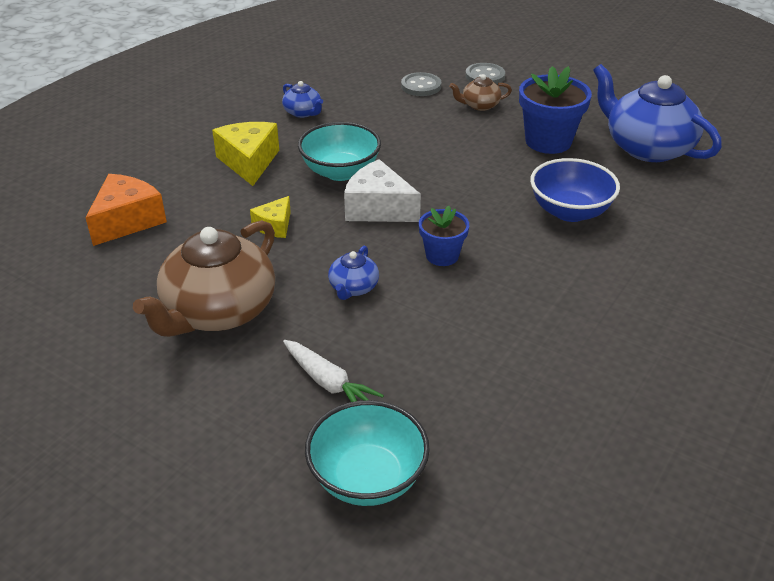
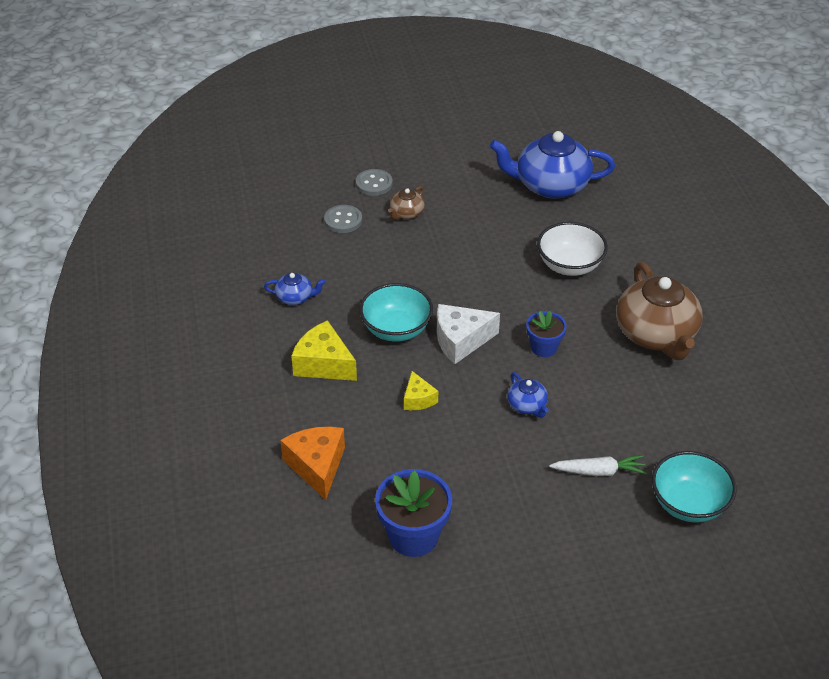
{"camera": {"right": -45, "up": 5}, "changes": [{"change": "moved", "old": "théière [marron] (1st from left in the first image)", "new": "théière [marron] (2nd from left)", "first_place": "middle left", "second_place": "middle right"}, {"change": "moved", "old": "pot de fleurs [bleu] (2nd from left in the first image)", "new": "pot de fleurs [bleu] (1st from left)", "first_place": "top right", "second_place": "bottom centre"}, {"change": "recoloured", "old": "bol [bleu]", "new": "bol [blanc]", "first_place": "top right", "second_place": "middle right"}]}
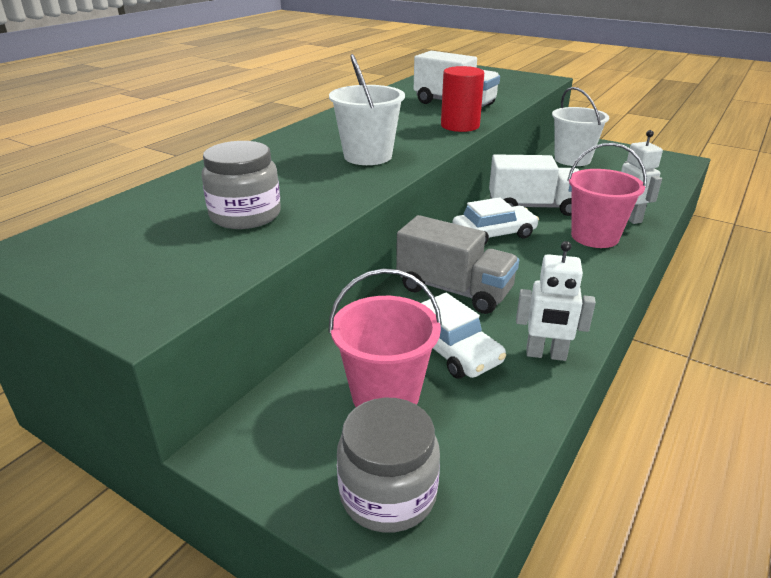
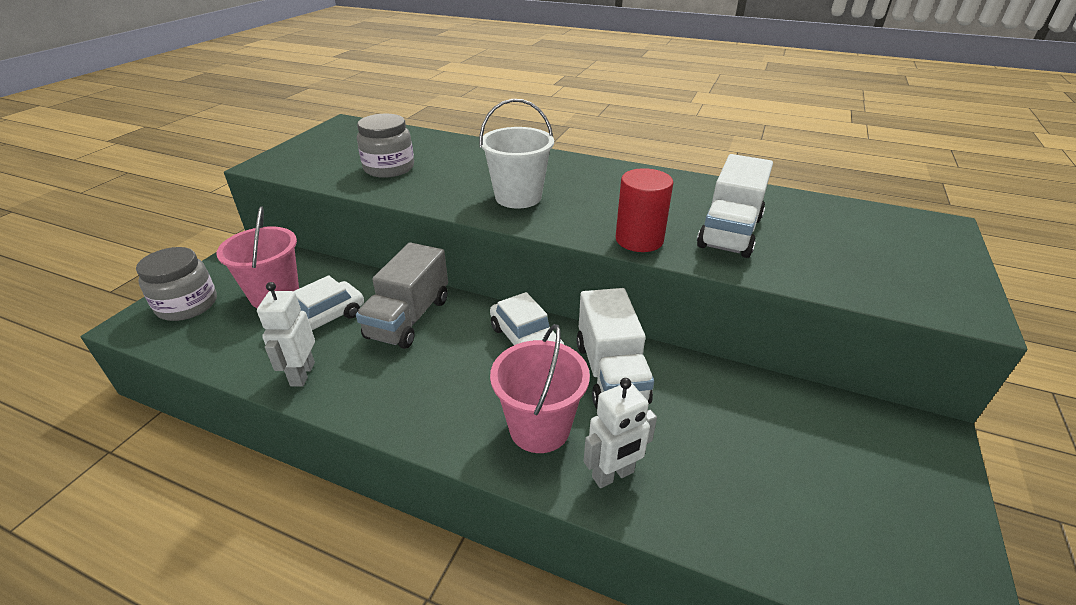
{"camera": {"right": 80, "up": 5}, "changes": [{"change": "removed", "old": "seau [blanc] (2nd from left)", "first_place": "top right"}]}
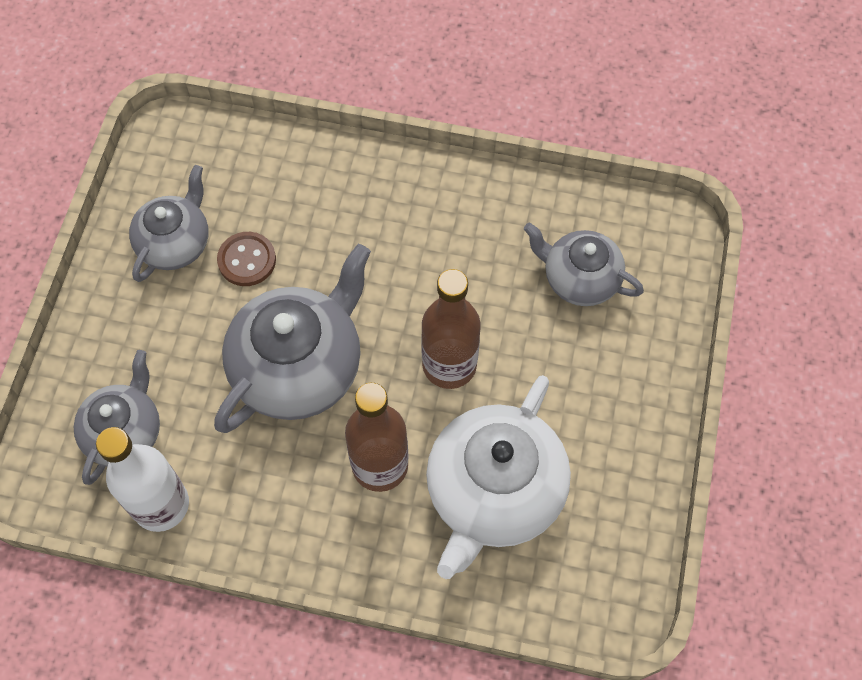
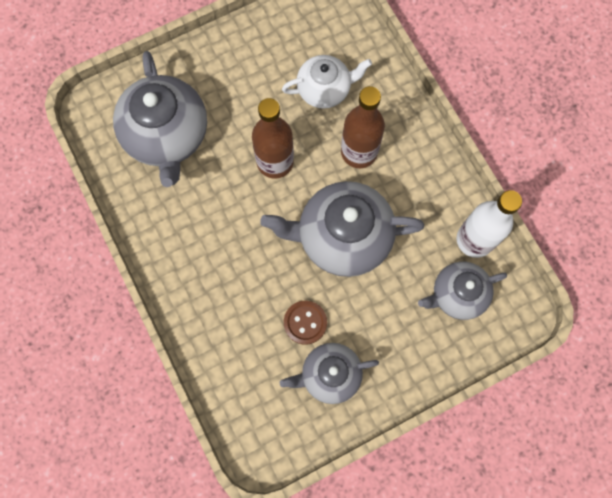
{"camera": {"right": -130, "up": 10}, "changes": [{"change": "resized", "old": "théière [blanc]", "first_place": "bottom centre", "second_place": "top centre", "factor": 0.61}, {"change": "resized", "old": "théière [gris] (4th from left in the first image)", "first_place": "middle right", "second_place": "top left", "factor": 1.65}]}
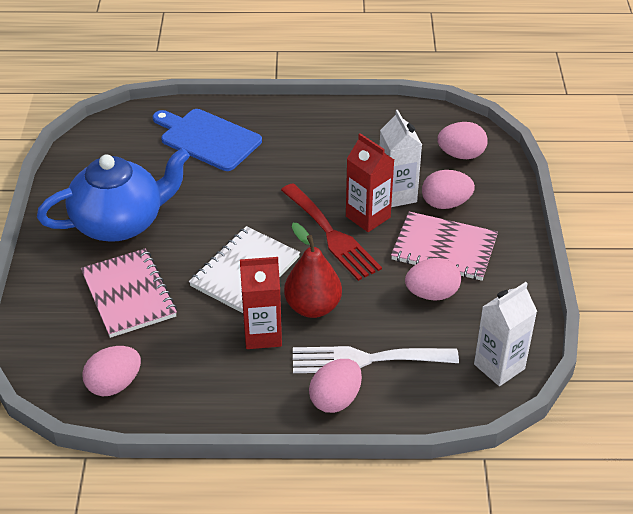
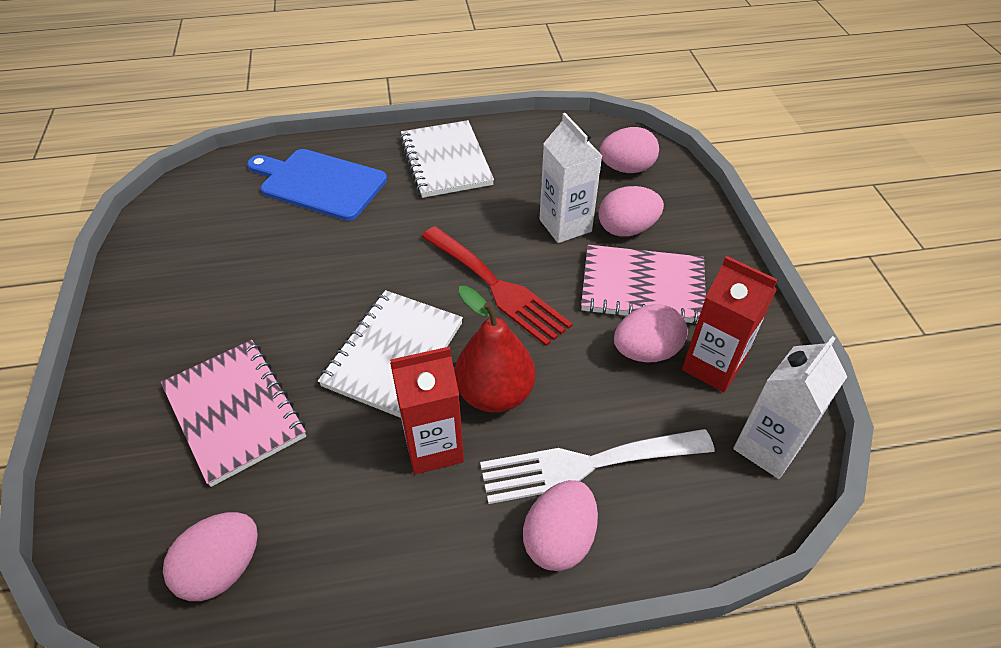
{"camera": {"right": -10, "up": 5}, "changes": [{"change": "removed", "old": "théière [bleu]", "first_place": "middle left"}, {"change": "moved", "old": "brique de lait [rouge] (2nd from left)", "first_place": "centre", "second_place": "middle right"}, {"change": "added", "new": "carnet [blanc] (2nd from left)", "second_place": "top centre"}]}
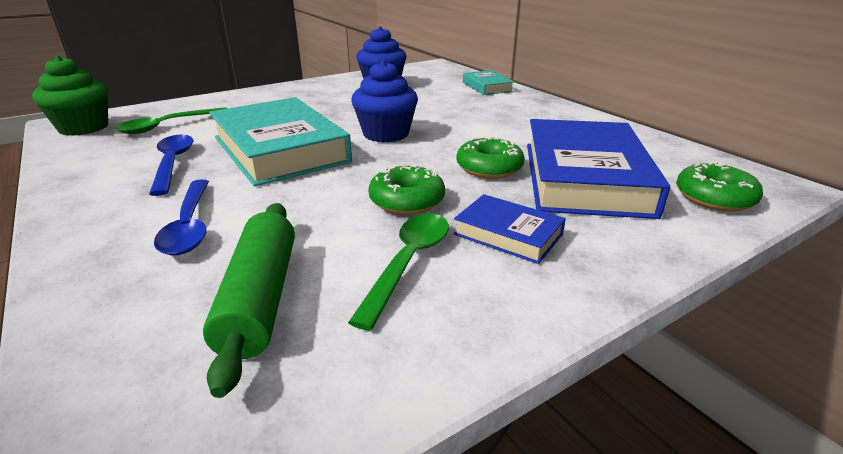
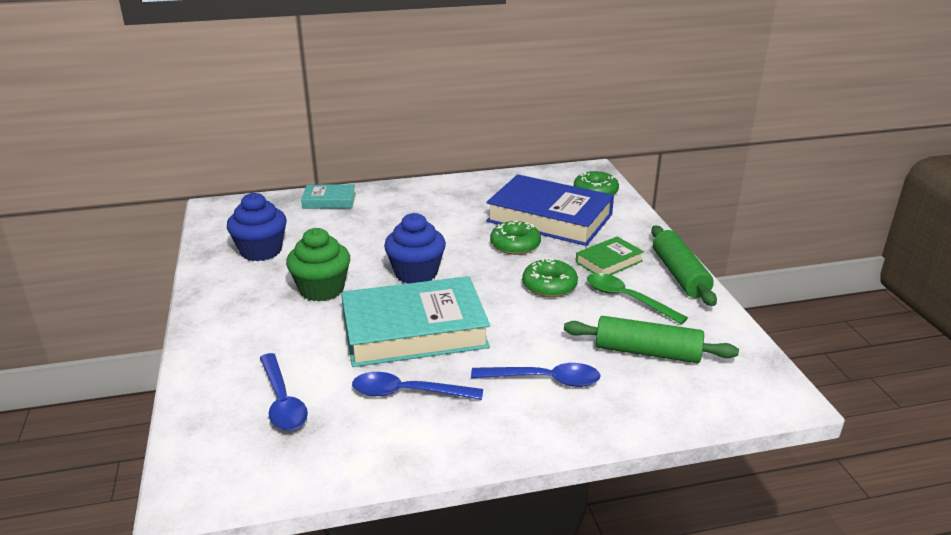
{"camera": {"right": -70, "up": 0}, "changes": [{"change": "moved", "old": "muffin [vert]", "first_place": "top left", "second_place": "centre"}, {"change": "recoloured", "old": "cuillère [vert] (1st from left)", "new": "cuillère [bleu] (1st from left)", "first_place": "top left", "second_place": "bottom left"}, {"change": "recoloured", "old": "livre [bleu] (1st from left)", "new": "livre [vert]", "first_place": "centre", "second_place": "centre"}, {"change": "added", "new": "rouleau à pâtisserie [vert] (2nd from left)", "second_place": "middle right"}]}
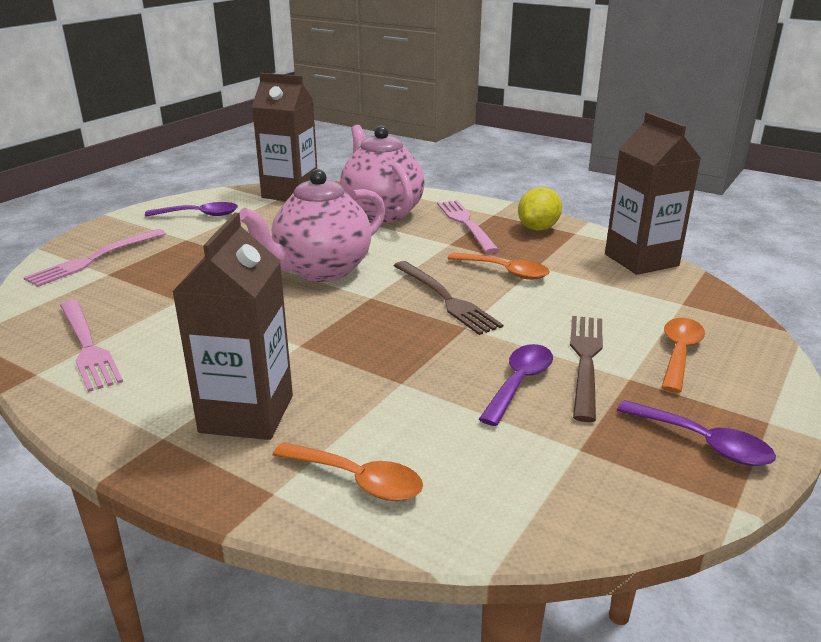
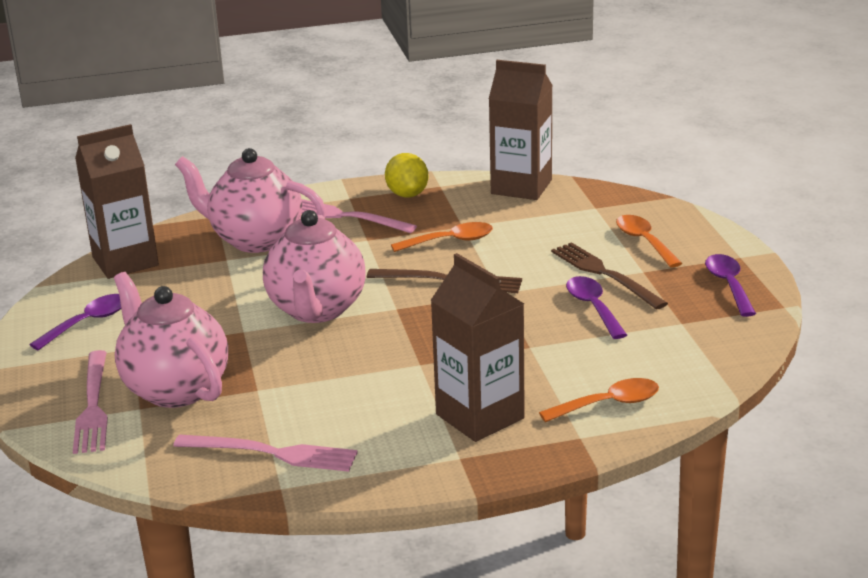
{"camera": {"right": -45, "up": 0}, "changes": [{"change": "turned", "old": "cuillère [violet] (3rd from left)", "first_place": "bottom right", "second_place": "middle right", "degrees": -90}, {"change": "added", "new": "théière [rose] (1st from left)", "second_place": "middle left"}]}
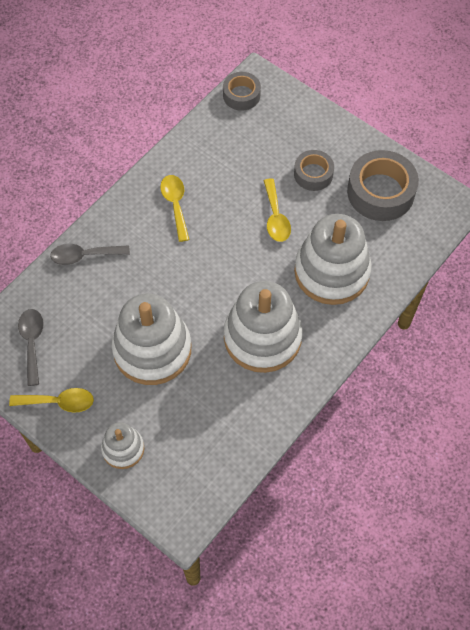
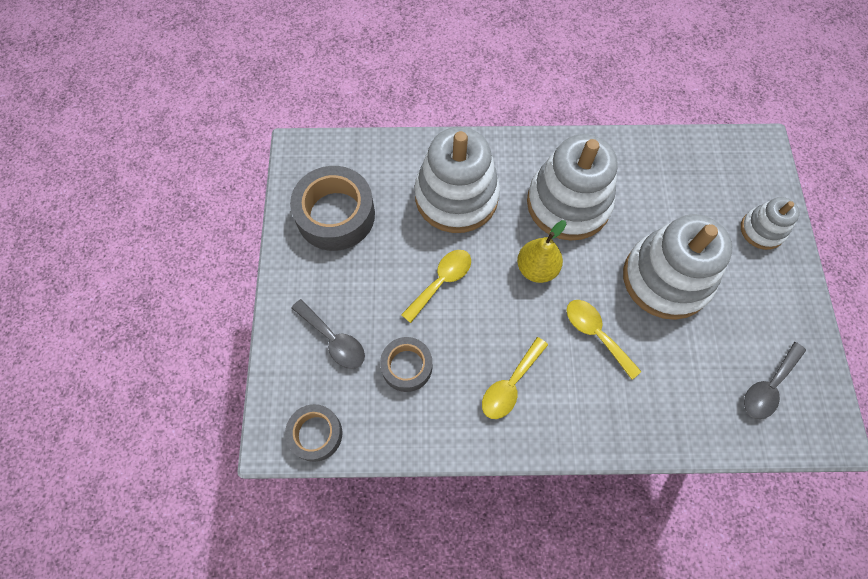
{"camera": {"right": -130, "up": 5}, "changes": [{"change": "moved", "old": "cuillère [jaune] (1st from left in the first image)", "new": "cuillère [jaune] (3rd from left)", "first_place": "middle left", "second_place": "middle right"}, {"change": "moved", "old": "cuillère [gris] (2nd from left in the first image)", "new": "cuillère [gris] (1st from left)", "first_place": "middle left", "second_place": "centre"}, {"change": "moved", "old": "ruban adhésif [gris] (2nd from left in the first image)", "new": "ruban adhésif [gris] (3rd from left)", "first_place": "top right", "second_place": "centre"}, {"change": "added", "new": "poire [jaune]", "second_place": "centre"}]}
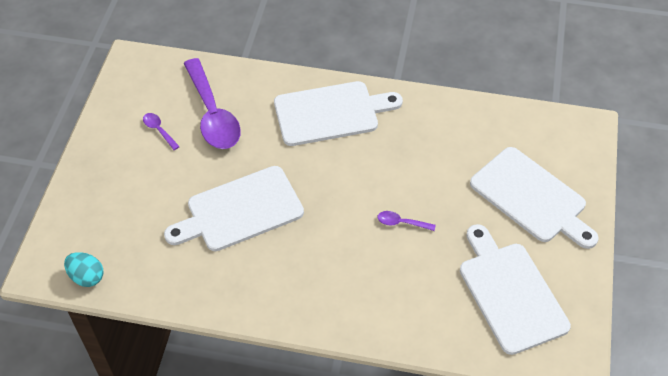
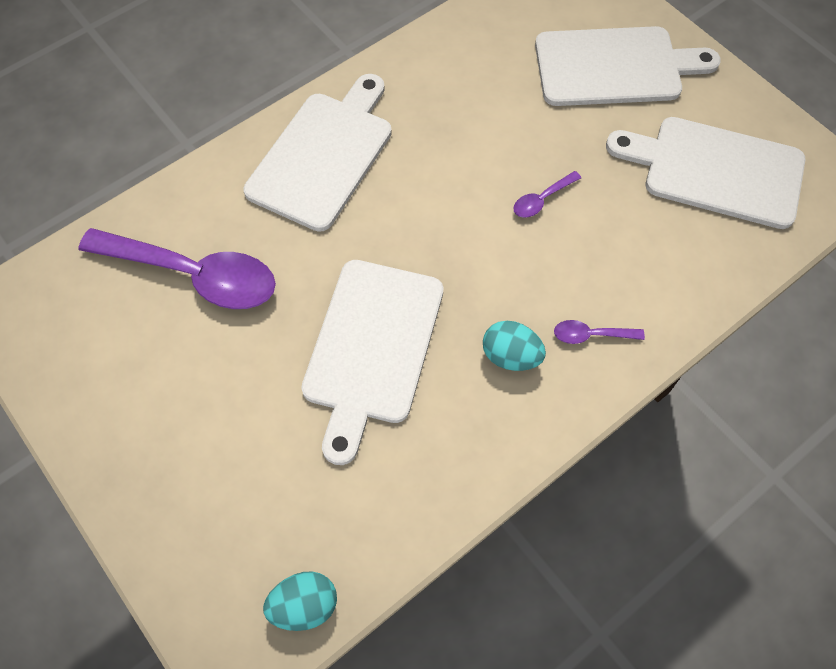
{"camera": {"right": -50, "up": 10}, "changes": [{"change": "moved", "old": "cuillère [violet] (1st from left in the first image)", "new": "cuillère [violet] (3rd from left)", "first_place": "middle left", "second_place": "middle right"}, {"change": "added", "new": "œuf [turquoise] (2nd from left)", "second_place": "centre"}]}
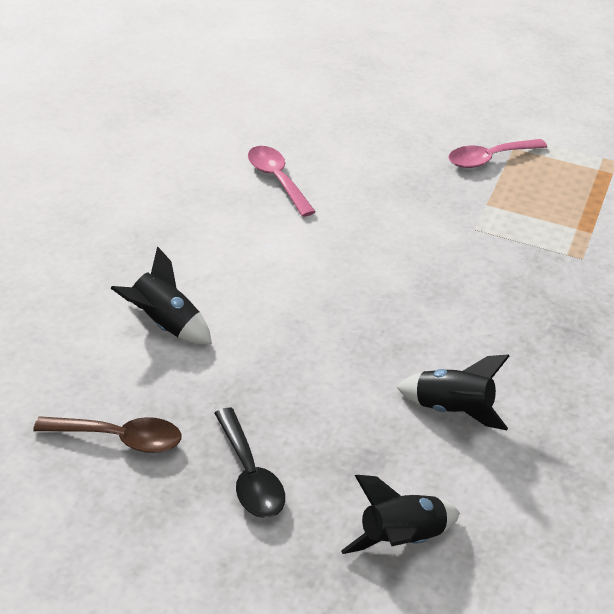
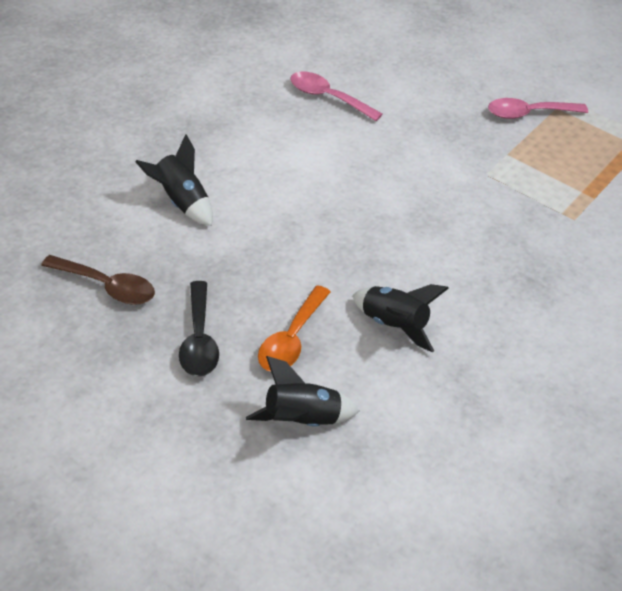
{"camera": {"right": 15, "up": 5}, "changes": [{"change": "turned", "old": "cuillère [rose] (1st from left)", "first_place": "top centre", "second_place": "top centre", "degrees": -45}, {"change": "added", "new": "cuillère [orange]", "second_place": "centre"}]}
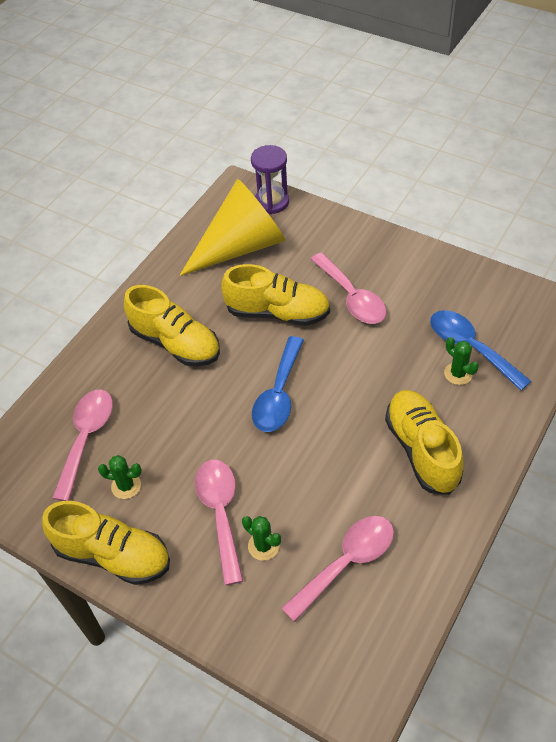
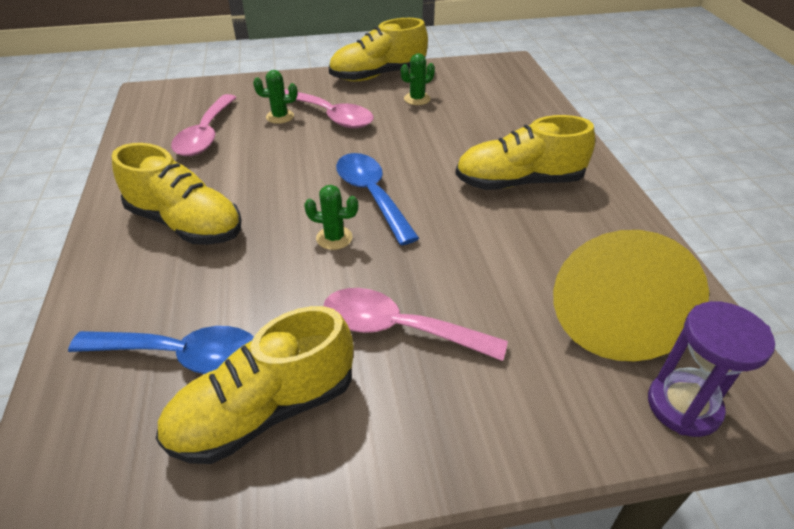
{"camera": {"right": 135, "up": -10}, "changes": [{"change": "removed", "old": "cuillère [rose] (1st from left)", "first_place": "middle left"}, {"change": "moved", "old": "chaussure [jaune] (3rd from left in the first image)", "new": "chaussure [jaune] (2nd from left)", "first_place": "centre", "second_place": "bottom left"}, {"change": "moved", "old": "cactus [vert] (3rd from left in the first image)", "new": "cactus [vert] (2nd from left)", "first_place": "middle right", "second_place": "centre"}]}
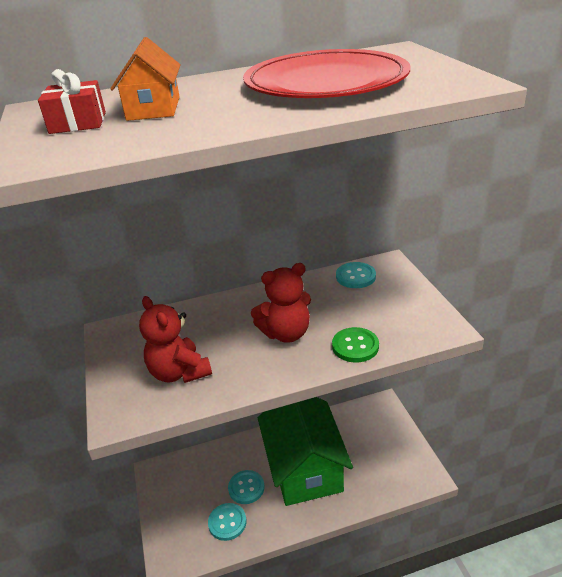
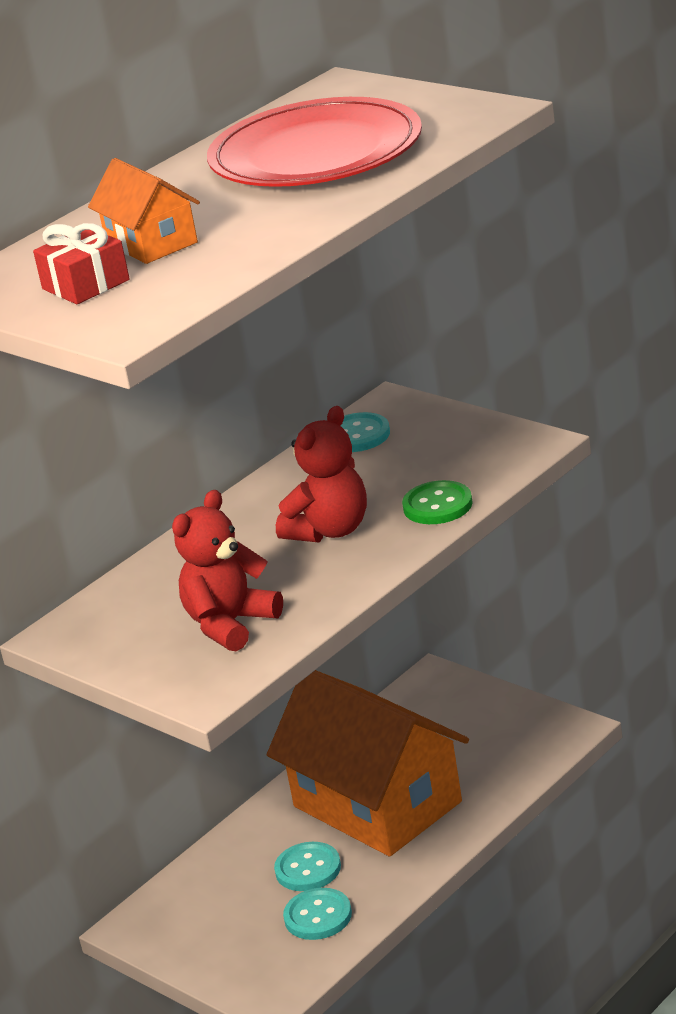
{"camera": {"right": -30, "up": -5}, "changes": [{"change": "turned", "old": "ours en peluche [rouge] (1st from left)", "first_place": "middle left", "second_place": "centre", "degrees": 105}, {"change": "recoloured", "old": "maison [vert]", "new": "maison [orange] (2nd from left)", "first_place": "bottom centre", "second_place": "bottom centre"}]}
